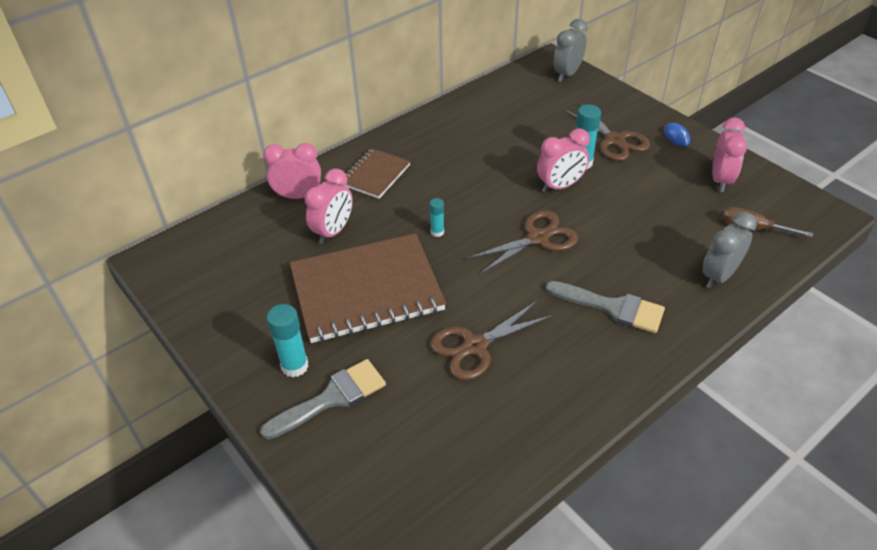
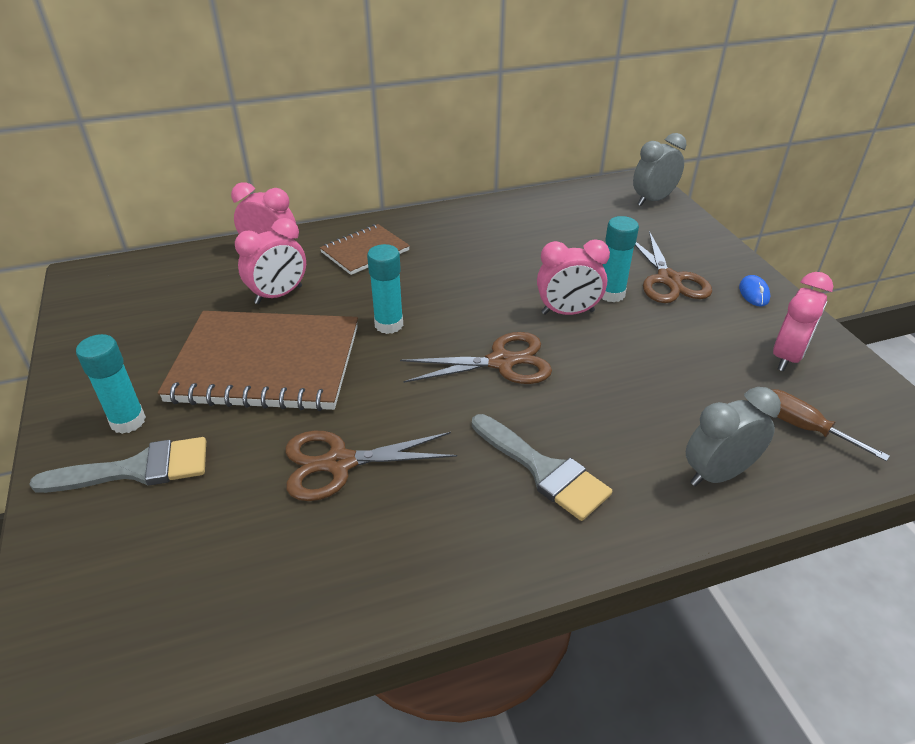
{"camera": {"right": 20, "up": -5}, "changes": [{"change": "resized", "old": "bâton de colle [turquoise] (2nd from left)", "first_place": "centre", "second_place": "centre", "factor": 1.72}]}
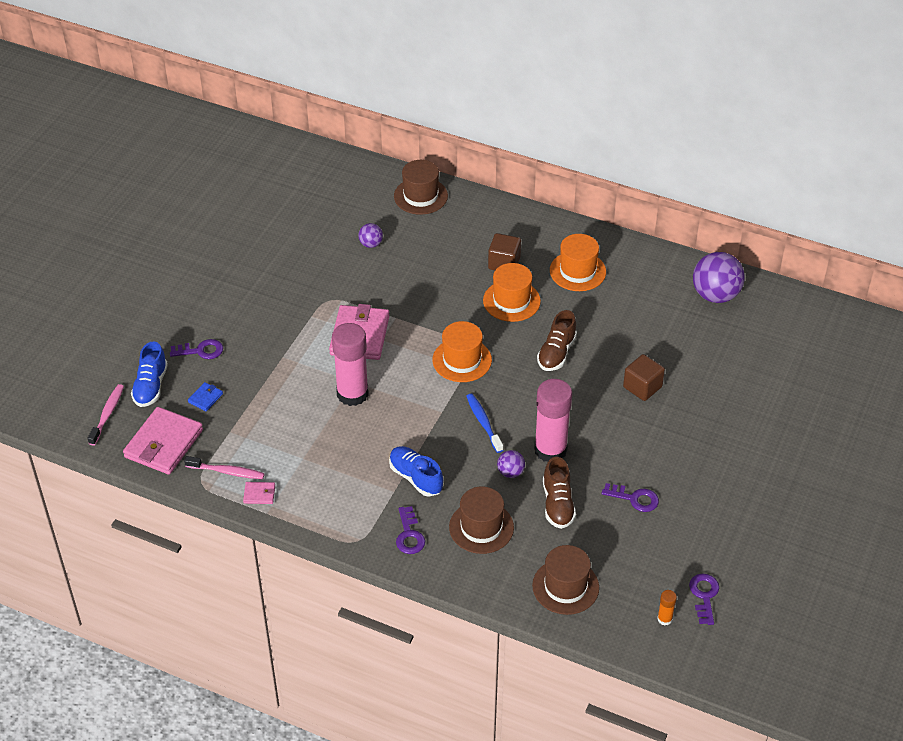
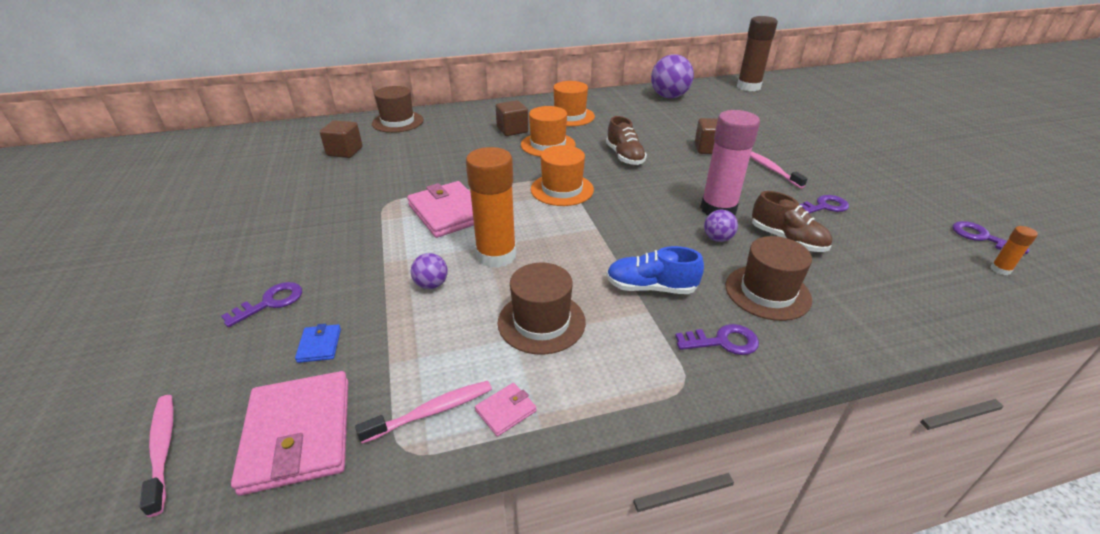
{"camera": {"right": -40, "up": -10}, "changes": [{"change": "removed", "old": "chaussure [bleu] (1st from left)", "first_place": "middle left"}, {"change": "recoloured", "old": "bâton de colle [rose] (1st from left)", "new": "bâton de colle [orange] (1st from left)", "first_place": "centre", "second_place": "centre"}, {"change": "moved", "old": "balle [violet] (1st from left)", "first_place": "top centre", "second_place": "centre"}, {"change": "turned", "old": "clé [violet] (2nd from left)", "first_place": "bottom centre", "second_place": "centre", "degrees": -45}, {"change": "removed", "old": "brosse à dents [bleu]", "first_place": "centre"}, {"change": "moved", "old": "chapeau [marron] (3rd from left in the first image)", "new": "chapeau [marron] (2nd from left)", "first_place": "bottom centre", "second_place": "centre"}, {"change": "added", "new": "cube [marron] (1st from left)", "second_place": "top left"}, {"change": "added", "new": "bâton de colle [marron]", "second_place": "top right"}, {"change": "added", "new": "brosse à dents [rose] (3rd from left)", "second_place": "top right"}]}
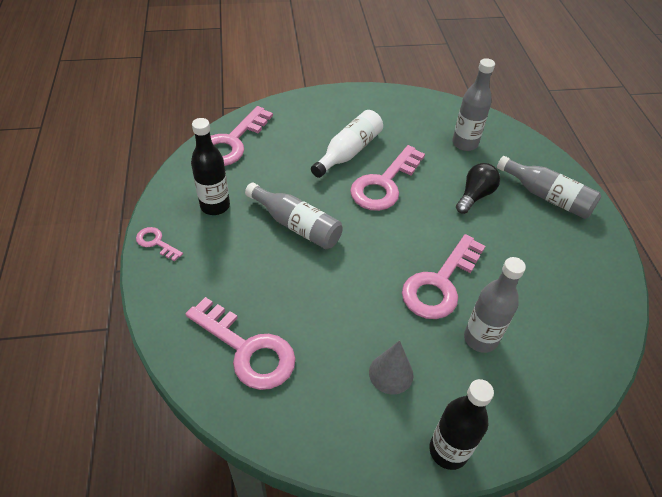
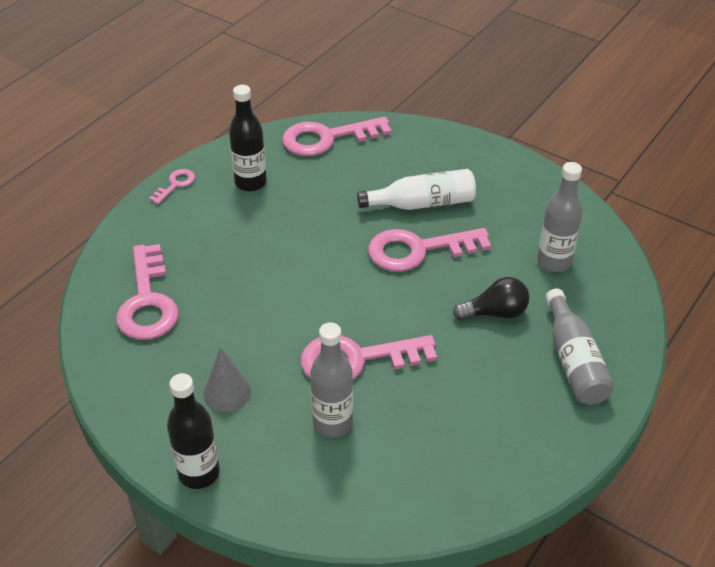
{"camera": {"right": 45, "up": -5}, "changes": [{"change": "turned", "old": "clé [rose] (1st from left in the first image)", "first_place": "middle left", "second_place": "top left", "degrees": 45}, {"change": "removed", "old": "bouteille [gris] (1st from left)", "first_place": "centre"}]}
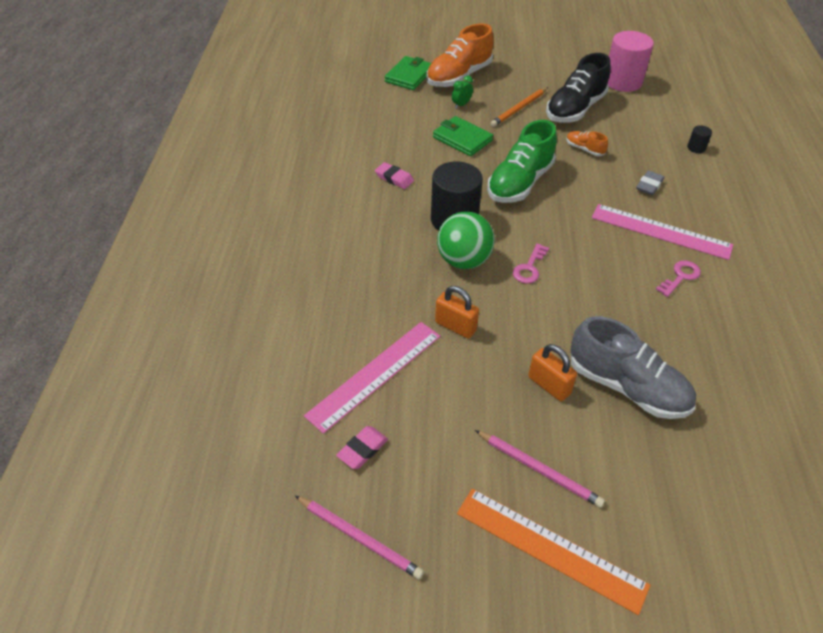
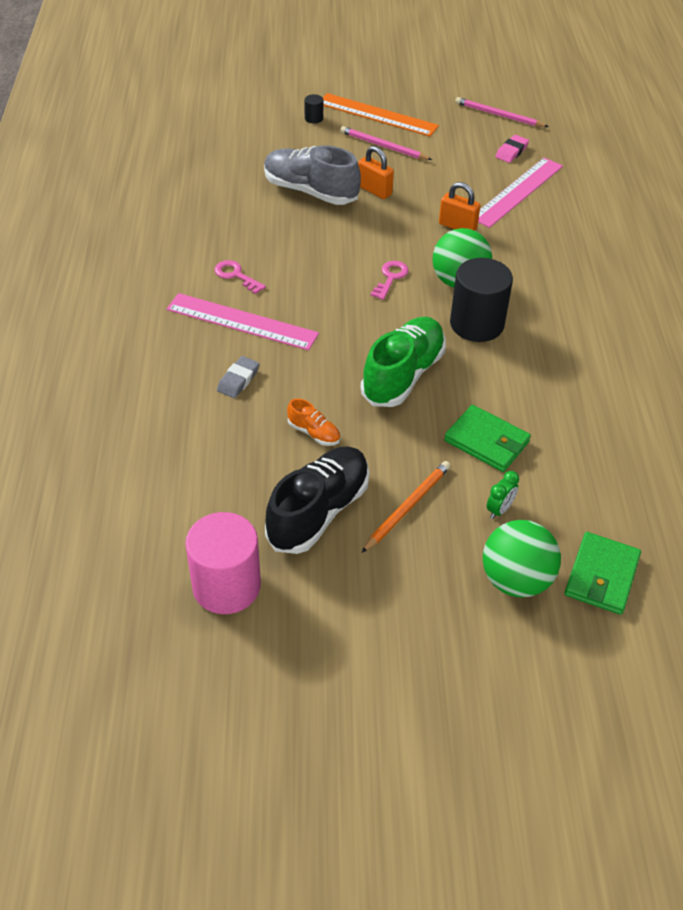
{"camera": {"right": 175, "up": 0}, "changes": [{"change": "removed", "old": "gomme [rose] (2nd from left)", "first_place": "top centre"}, {"change": "replaced", "old": "chaussure [orange] (1st from left)", "new": "balle [vert] (2nd from left)", "first_place": "top centre", "second_place": "middle right"}, {"change": "turned", "old": "clé [rose] (2nd from left in the first image)", "first_place": "middle right", "second_place": "top centre", "degrees": 90}, {"change": "moved", "old": "cylindre [noir] (2nd from left in the first image)", "new": "cylindre [noir] (1st from left)", "first_place": "top right", "second_place": "top centre"}]}
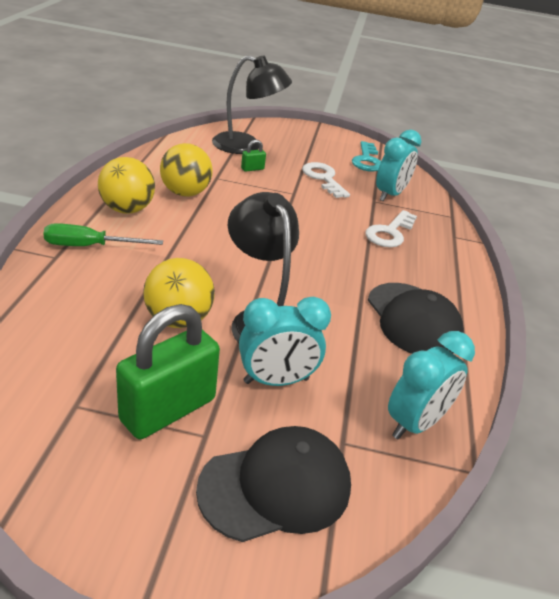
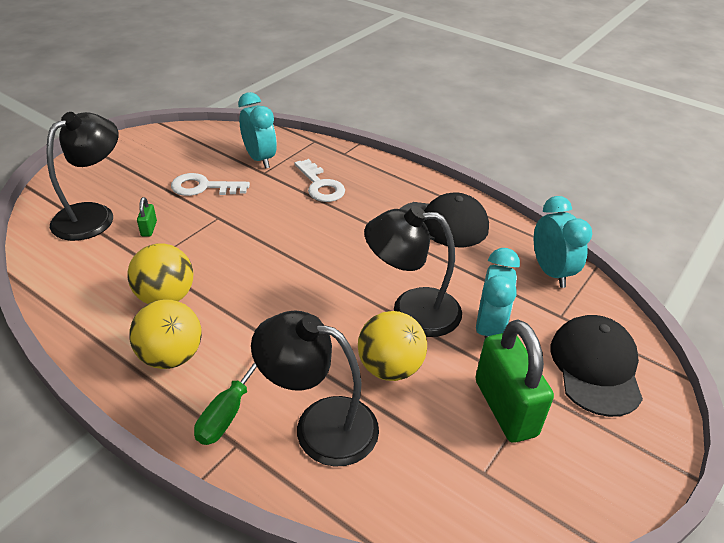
{"camera": {"right": -60, "up": 5}, "changes": [{"change": "removed", "old": "clé [turquoise]", "first_place": "top centre"}, {"change": "added", "new": "lampe [noir] (2nd from left)", "second_place": "bottom centre"}]}
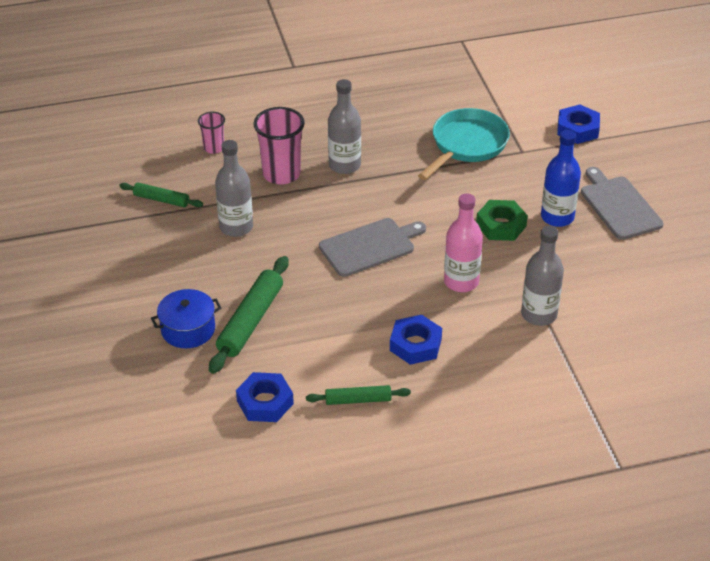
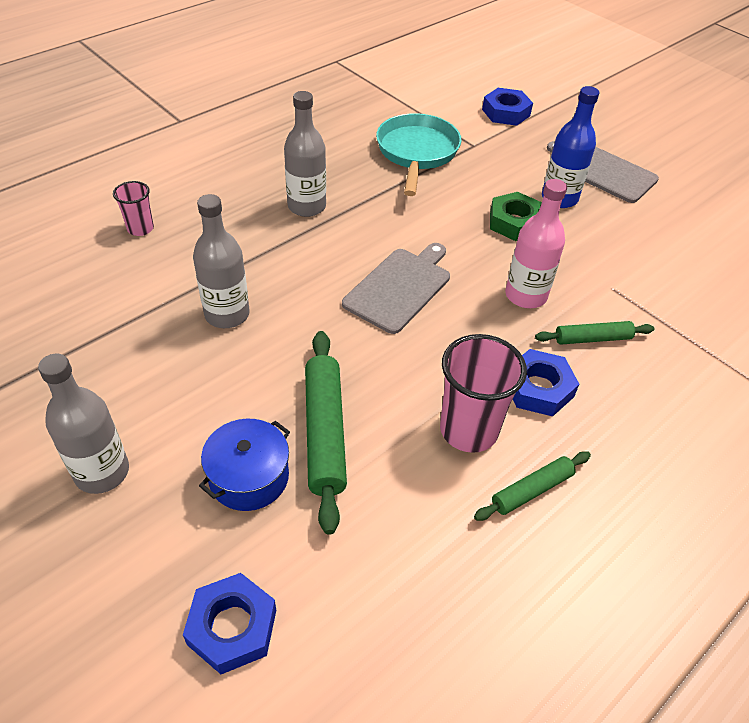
{"camera": {"right": -30, "up": 5}, "changes": [{"change": "moved", "old": "rouleau à pâtisserie [vert] (1st from left in the first image)", "new": "rouleau à pâtisserie [vert] (3rd from left)", "first_place": "middle left", "second_place": "middle right"}, {"change": "moved", "old": "écrou [bleu] (1st from left)", "first_place": "bottom centre", "second_place": "bottom left"}, {"change": "moved", "old": "gobelet [rose] (2nd from left)", "first_place": "top centre", "second_place": "centre"}, {"change": "moved", "old": "bouteille [gris] (3rd from left in the first image)", "new": "bouteille [gris] (1st from left)", "first_place": "middle right", "second_place": "middle left"}]}
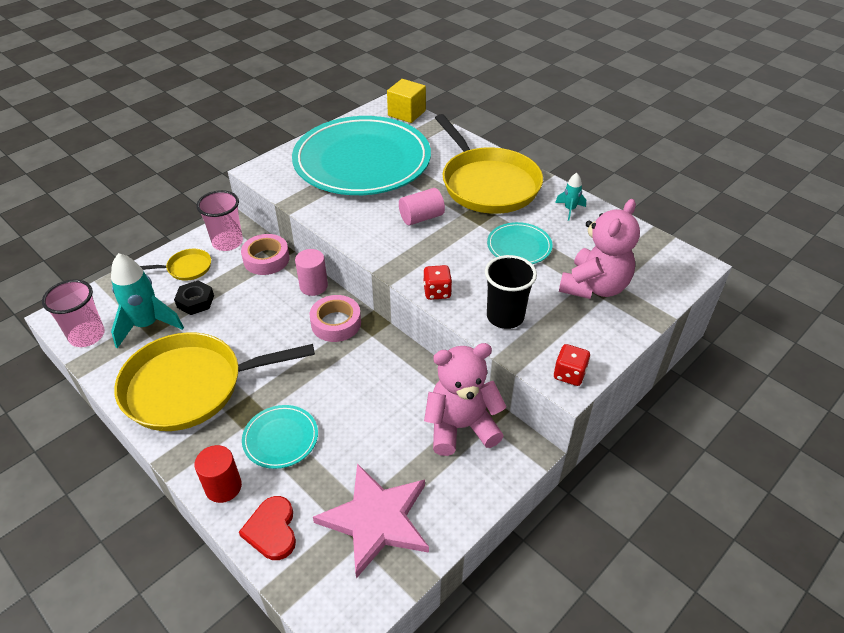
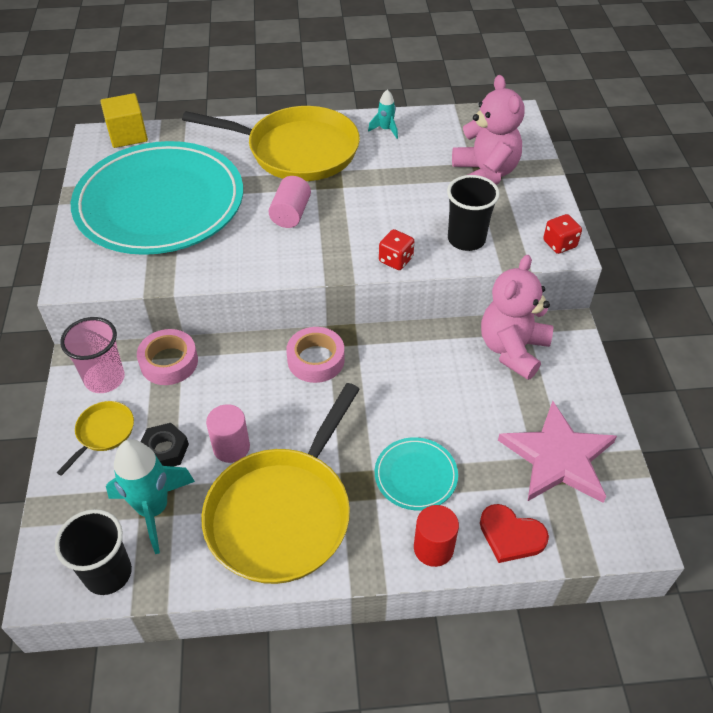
{"camera": {"right": -50, "up": 5}, "changes": [{"change": "recoloured", "old": "gobelet [rose] (1st from left)", "new": "gobelet [noir] (1st from left)", "first_place": "middle left", "second_place": "bottom left"}, {"change": "moved", "old": "cylindre [rose] (1st from left)", "first_place": "centre", "second_place": "middle left"}, {"change": "removed", "old": "assiette [turquoise] (3rd from left)", "first_place": "centre"}]}
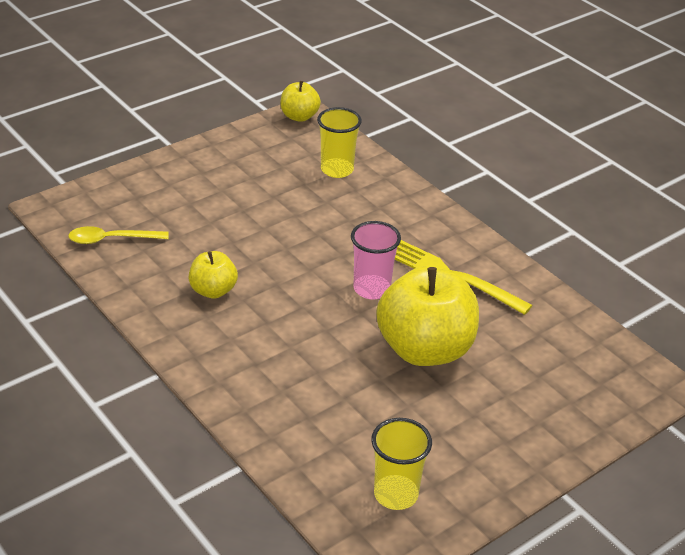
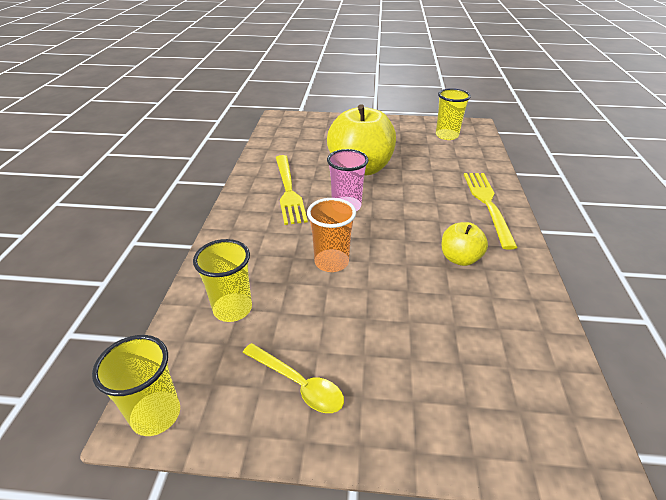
{"camera": {"right": -135, "up": 0}, "changes": [{"change": "moved", "old": "cuillère [jaune]", "first_place": "middle left", "second_place": "bottom centre"}, {"change": "replaced", "old": "pomme [jaune] (2nd from left)", "new": "gobelet [jaune] (1st from left)", "first_place": "top centre", "second_place": "bottom left"}, {"change": "added", "new": "gobelet [orange]", "second_place": "centre"}, {"change": "added", "new": "fourchette [jaune] (2nd from left)", "second_place": "middle right"}]}
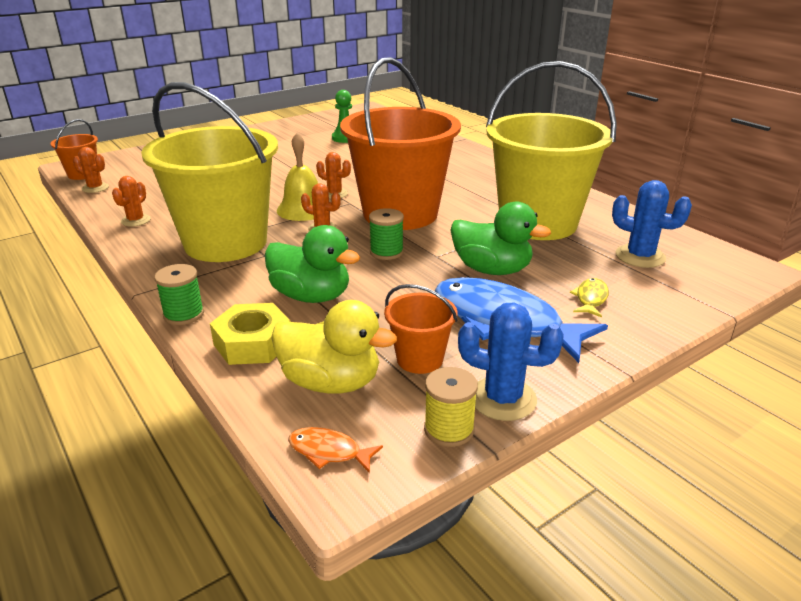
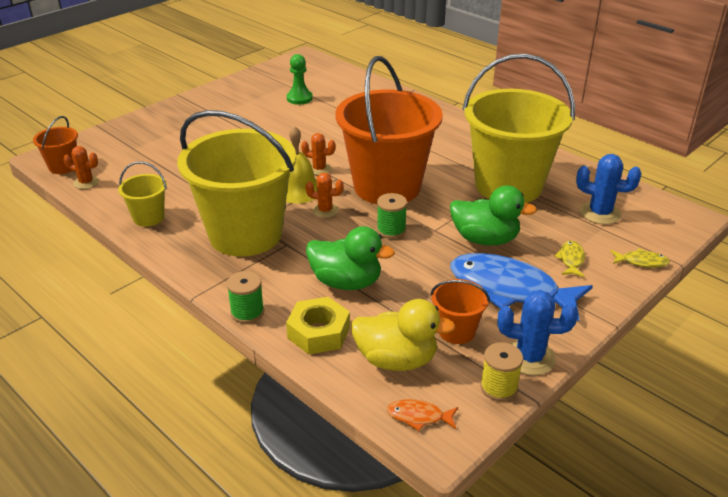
{"camera": {"right": -10, "up": 5}, "changes": [{"change": "replaced", "old": "cactus [orange] (2nd from left)", "new": "seau [jaune] (1st from left)", "first_place": "middle left", "second_place": "middle left"}, {"change": "added", "new": "poisson [jaune] (2nd from left)", "second_place": "middle right"}]}
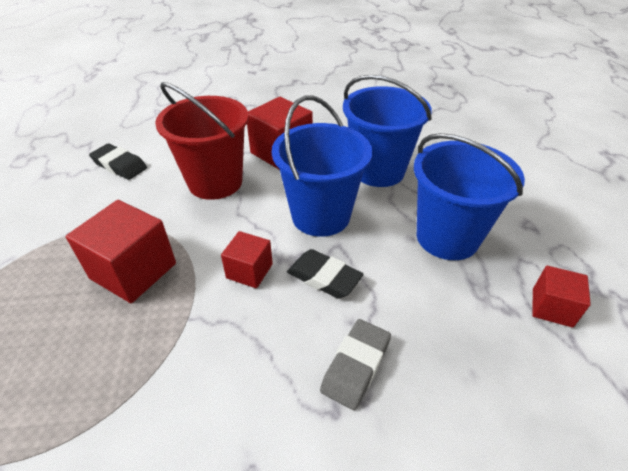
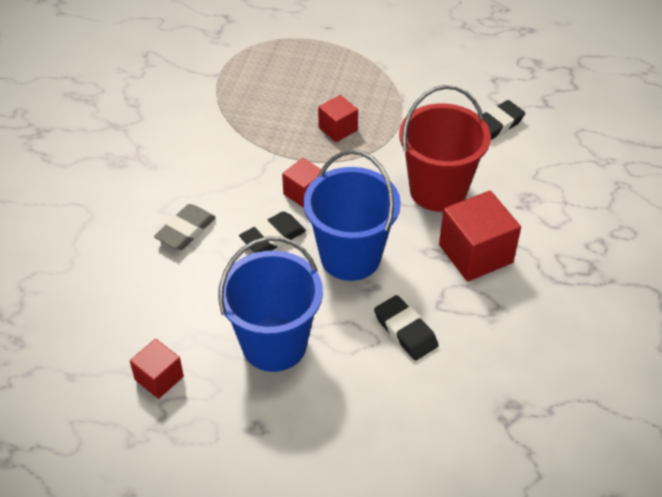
{"camera": {"right": 110, "up": 5}, "changes": [{"change": "resized", "old": "cube [rouge] (1st from left in the first image)", "first_place": "middle left", "second_place": "top centre", "factor": 0.58}, {"change": "turned", "old": "gomme [gris]", "first_place": "bottom centre", "second_place": "middle left", "degrees": 75}, {"change": "replaced", "old": "seau [bleu] (2nd from left)", "new": "gomme [noir] (2nd from left)", "first_place": "top centre", "second_place": "centre"}]}
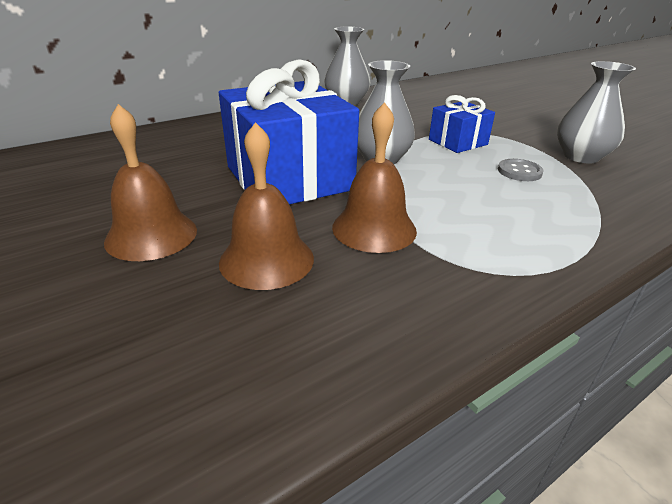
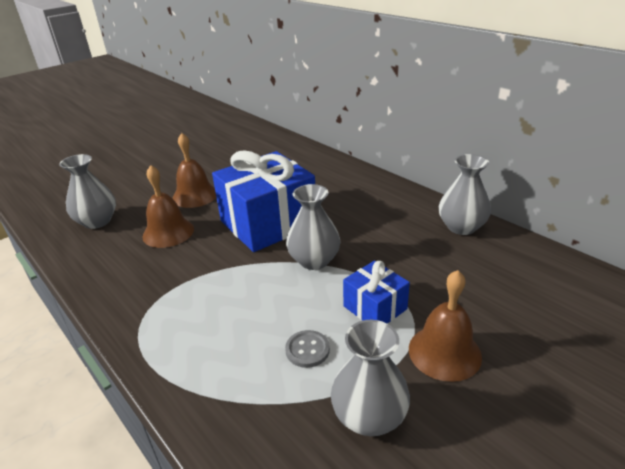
{"camera": {"right": 85, "up": 0}, "changes": [{"change": "moved", "old": "cloche [marron] (3rd from left)", "first_place": "centre", "second_place": "bottom right"}, {"change": "added", "new": "vase [gris] (1st from left)", "second_place": "middle left"}]}
